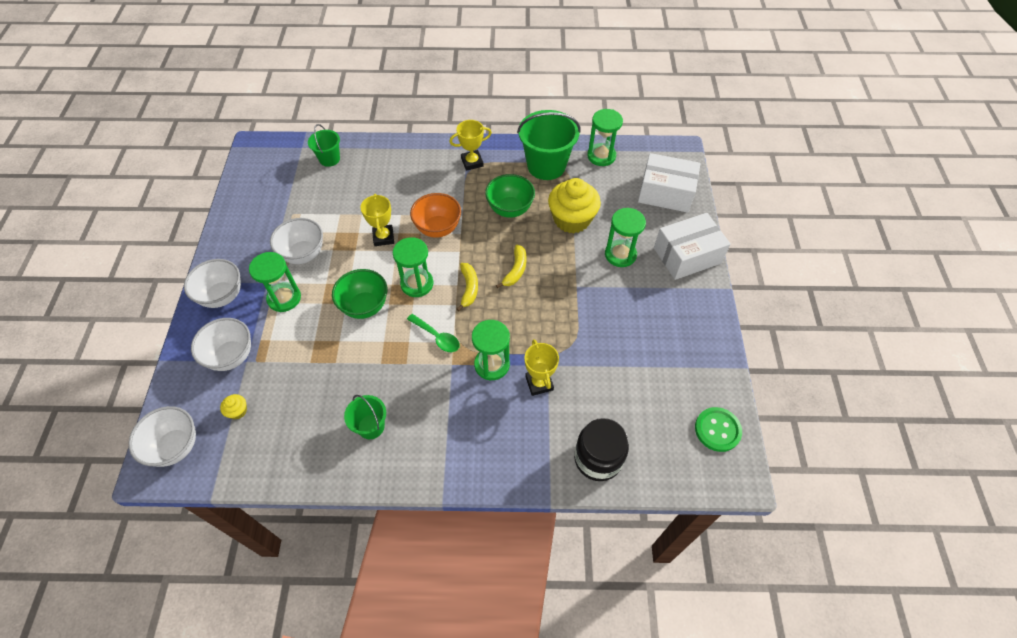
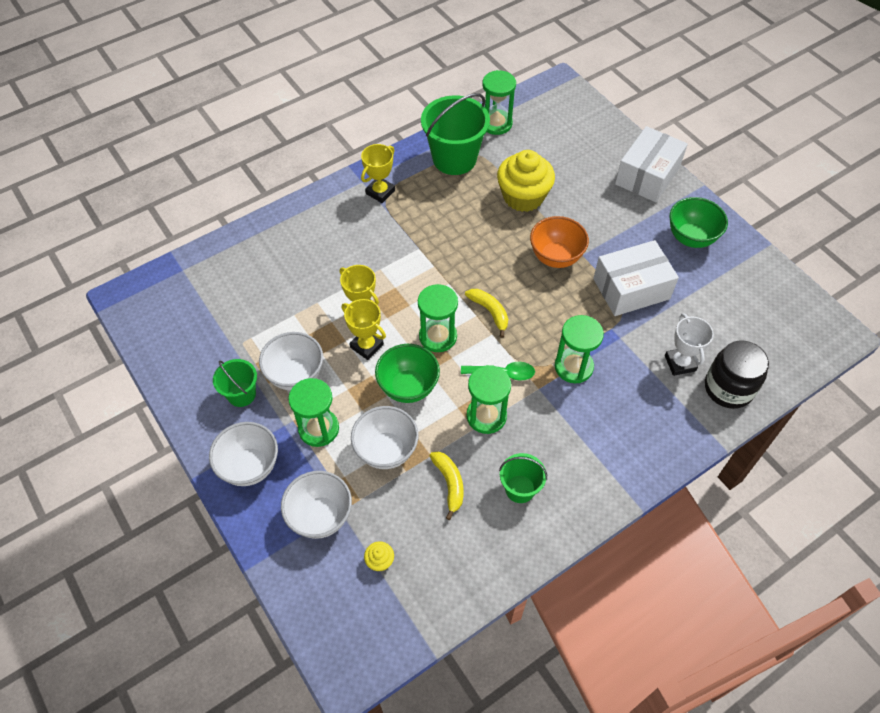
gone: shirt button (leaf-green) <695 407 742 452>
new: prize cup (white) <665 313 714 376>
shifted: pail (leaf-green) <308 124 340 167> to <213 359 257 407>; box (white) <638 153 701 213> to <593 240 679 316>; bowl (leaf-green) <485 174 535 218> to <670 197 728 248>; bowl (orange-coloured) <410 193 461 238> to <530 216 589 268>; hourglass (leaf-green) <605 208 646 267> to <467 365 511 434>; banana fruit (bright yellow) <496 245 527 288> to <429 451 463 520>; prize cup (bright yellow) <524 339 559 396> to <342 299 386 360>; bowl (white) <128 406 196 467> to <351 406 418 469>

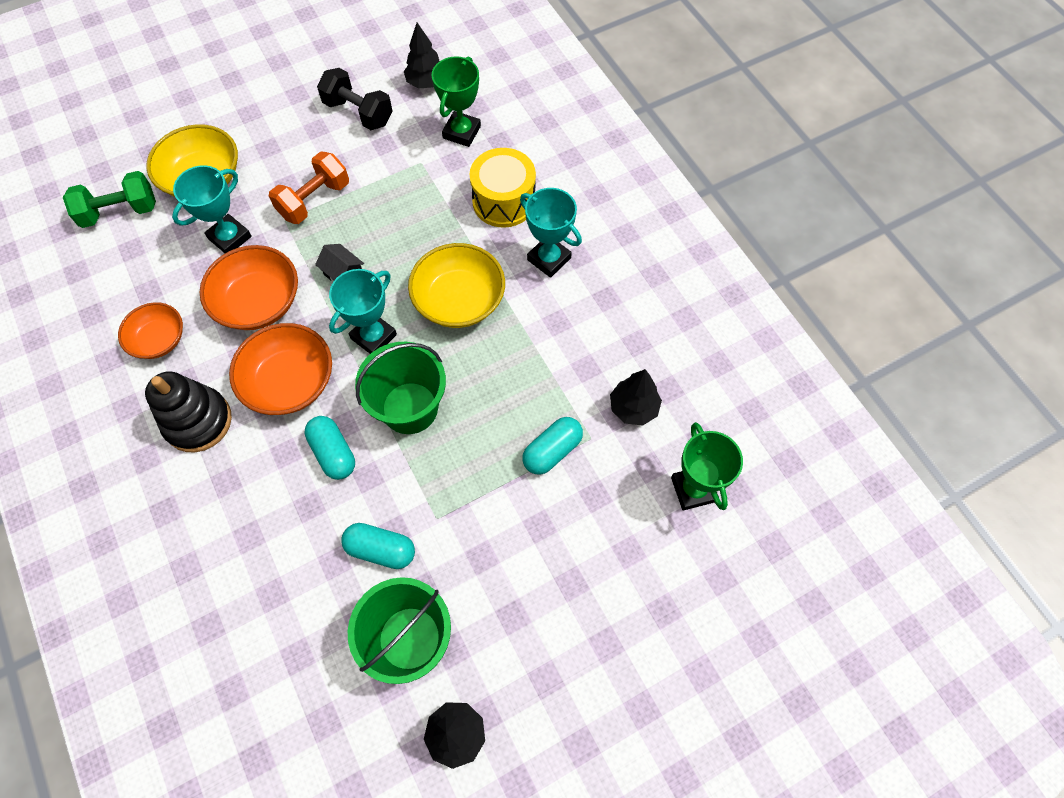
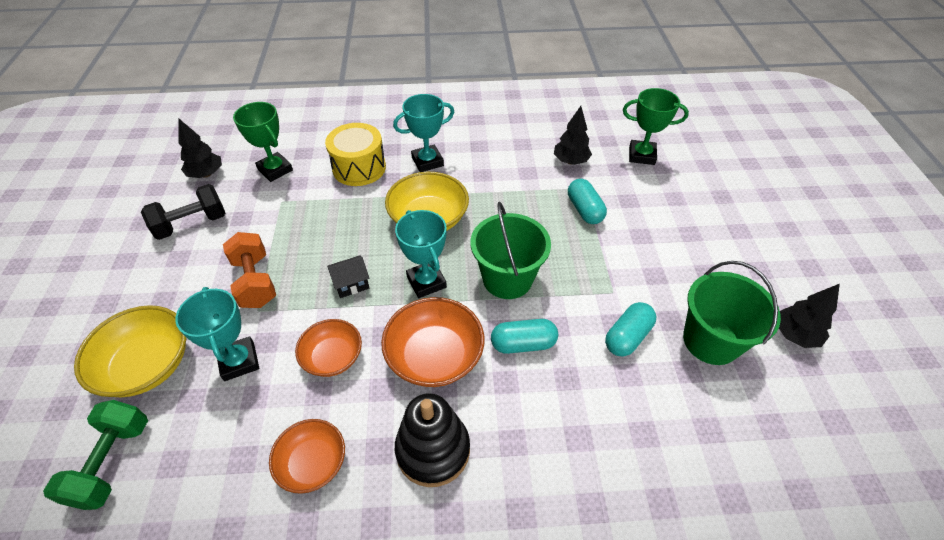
scaled: bowl (orange-coloured) <199 245 298 330> = <295 319 362 377> x0.65

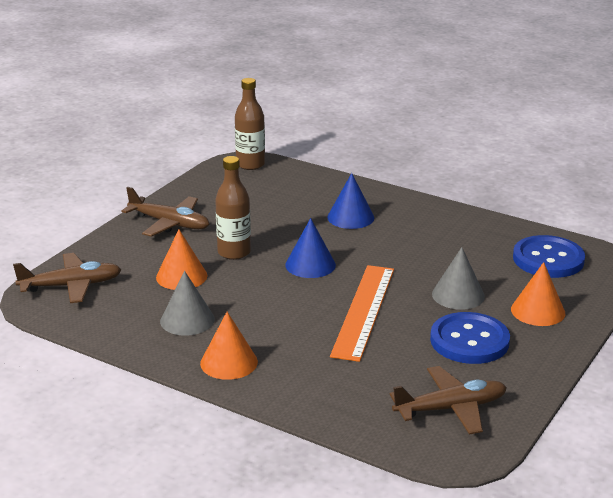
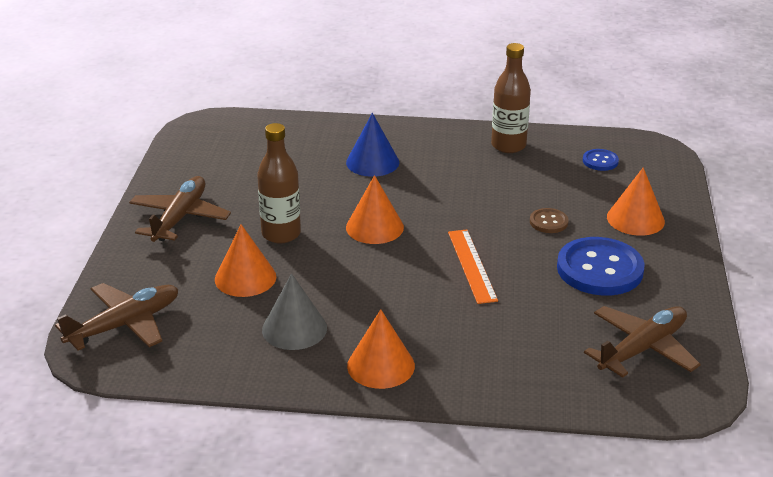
shifted: drink bottle (brown) <235 78 265 170> to <491 43 531 153>
swapped: cone (ash-grey) <432 247 485 310> to shirt button (brown) <530 208 569 233>
repainted: cone (cobalt) <285 218 336 278> to cone (orange-coloured) <346 175 404 244>
rotated: aeroplane (brown) <122 187 209 237> = <129 176 231 242> 75 degrees counterclockwise
scaled: shirt button (cobalt) <513 235 585 278> = <583 149 619 171> x0.47; measuring stick (orange-coloured) <330 265 394 362> = <448 229 498 304> x0.63

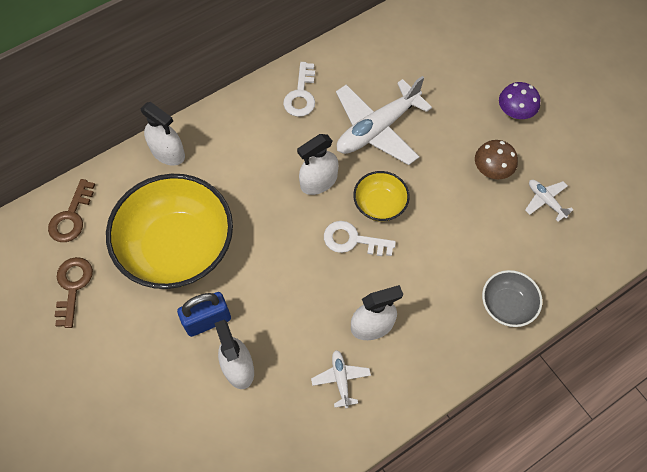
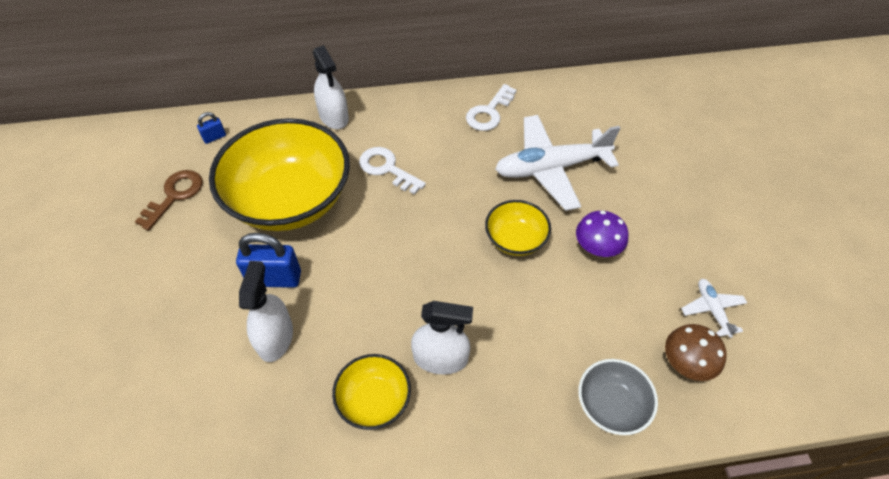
gone: spray cleaner (white) <297 134 339 195>
shifted: toadstool (violet) <499 82 541 119> to <576 211 628 257>; toadstool (brown) <475 140 518 179> to <665 324 727 381>; door key (white) <324 221 396 256> to <359 147 426 195>
swapped: door key (brown) <48 179 95 242> to small lock (cobalt) <197 112 226 144>; aeroplane (white) <311 350 371 408> to bowl (bright yellow) <332 354 411 430>

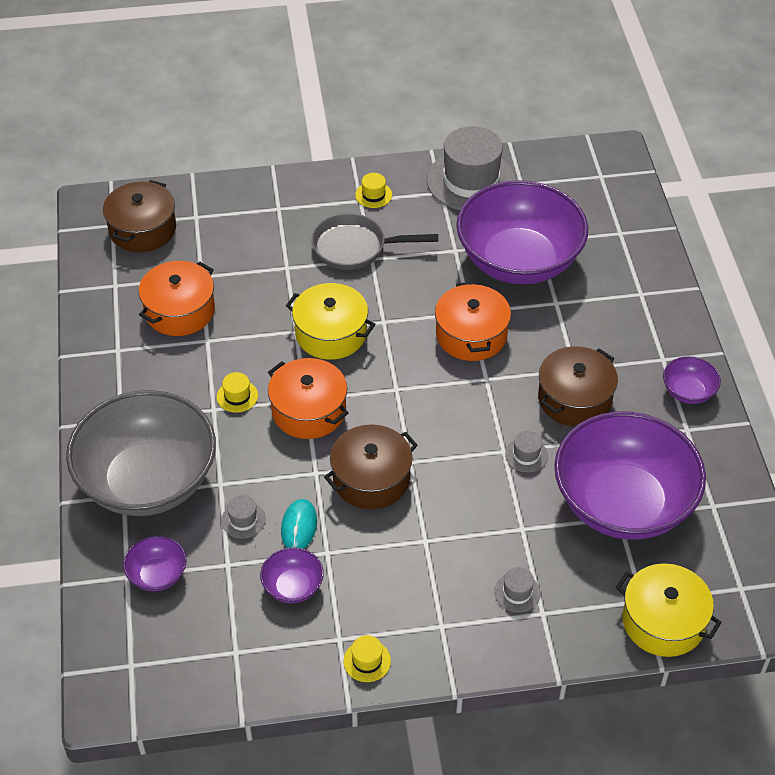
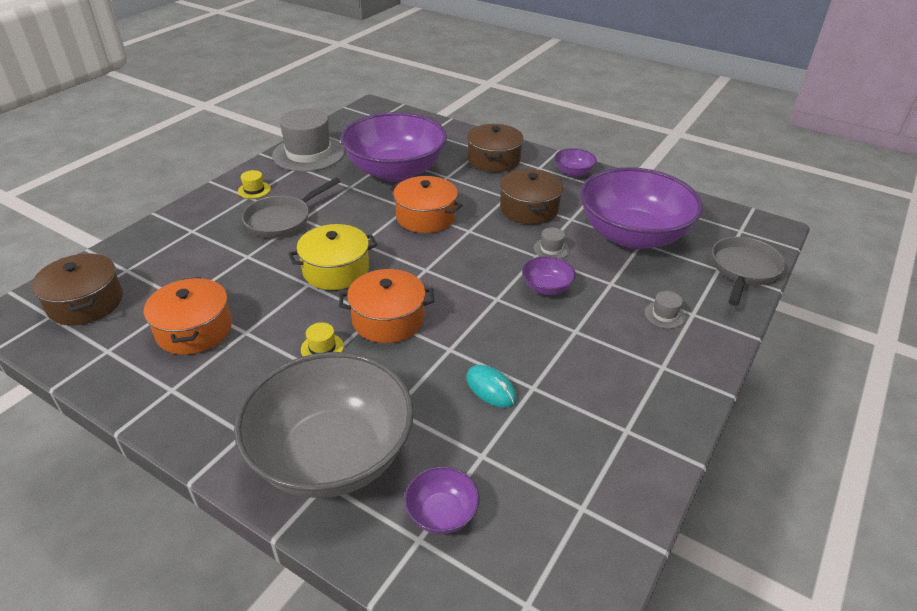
gone: tall hat (ash-grey) <221 495 266 538>; tall hat (bright yellow) <344 635 391 682>
shifted: pot (brown) <324 424 418 509> to <467 124 524 172>; bowl (violet) <260 547 324 603> to <522 256 576 295>
swapped: pot (bright yellow) <616 563 722 657> to skillet (ash-grey) <712 237 785 306>

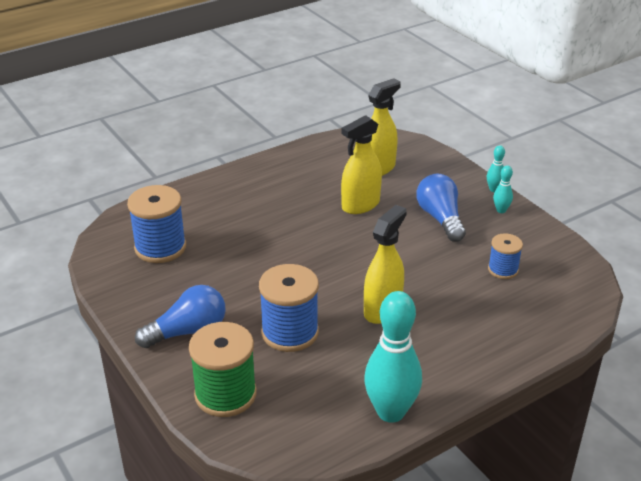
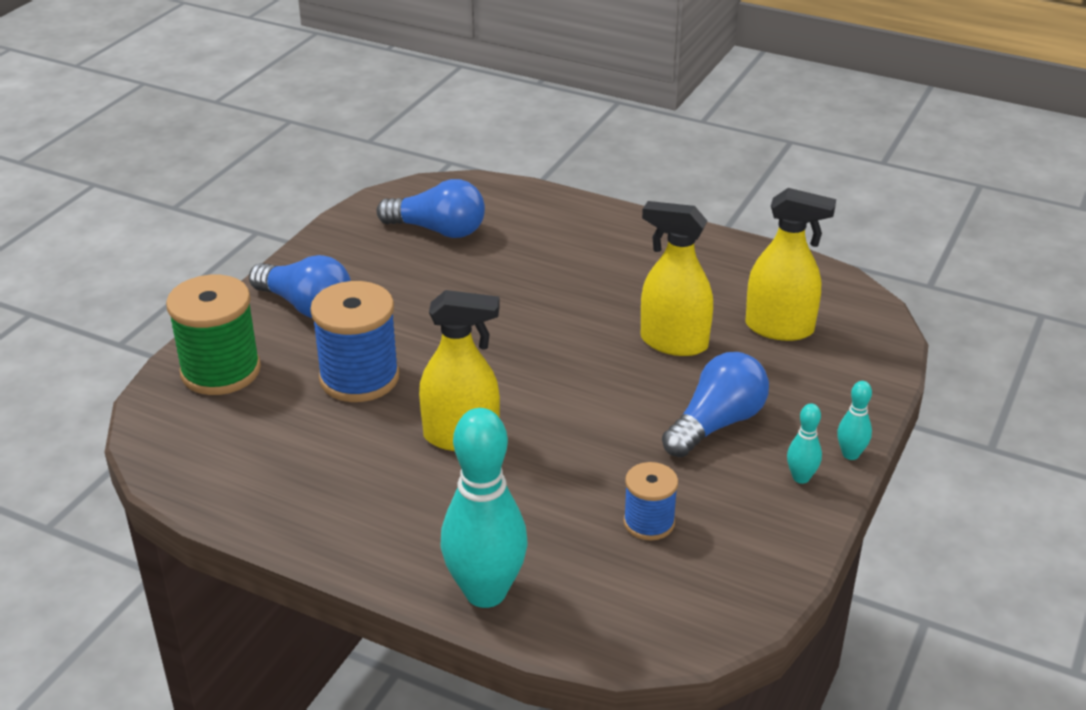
shifted: skittle (turquoise) <364 291 422 423> to <441 408 528 608>
swapped: spool (cobalt) <127 185 186 263> to light bulb (cobalt) <377 179 485 238>

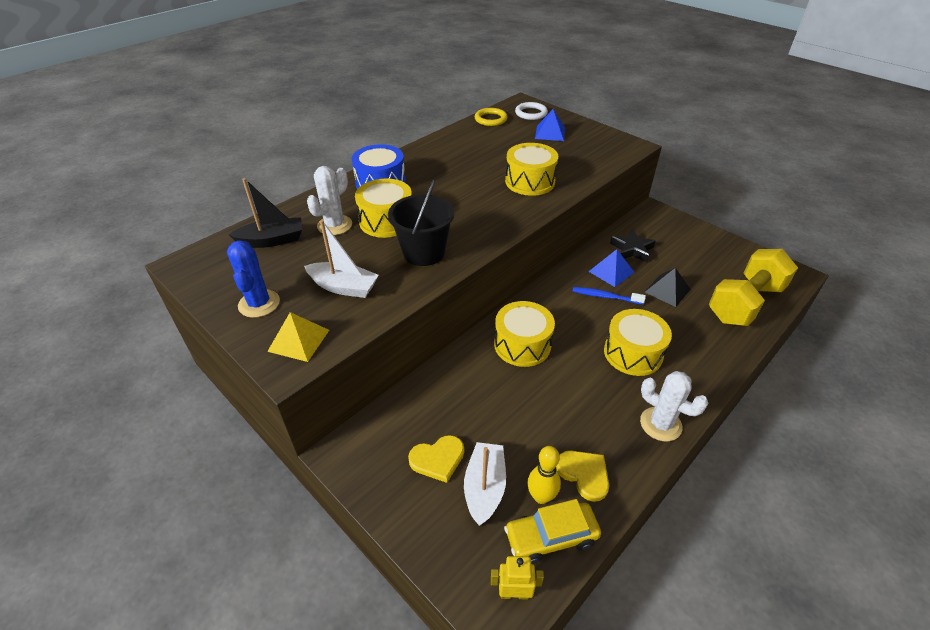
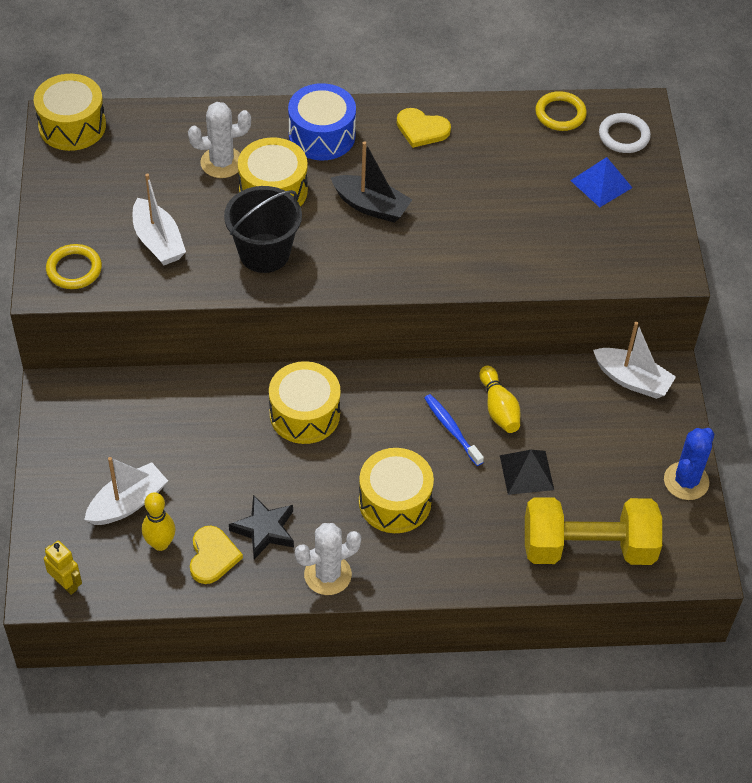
gone: automobile (bright yellow) <504 499 601 564>
new: sailboat (white) <593 322 676 399>
shifted: snare drum (bright yellow) <505 143 558 196> to <34 74 106 151>; sailboat (ebony) <228 178 302 248> to <331 141 412 223>; star (ebony) <610 230 656 262> to <229 495 294 559>; saguaro cactus (cobalt) <227 240 280 318> to <664 428 714 500>; heart (bright yellow) <408 435 464 483> to <397 108 451 148>
swapped: pyramid shape (cobalt) <588 249 635 287> to skittle (bright yellow) <479 366 520 433>; pyramid shape (bright yellow) <267 312 329 362> to hoop (bright yellow) <46 244 102 289>
rotated: saguaro cactus (white) <640 371 708 441> = <295 523 361 595> 75 degrees clockwise

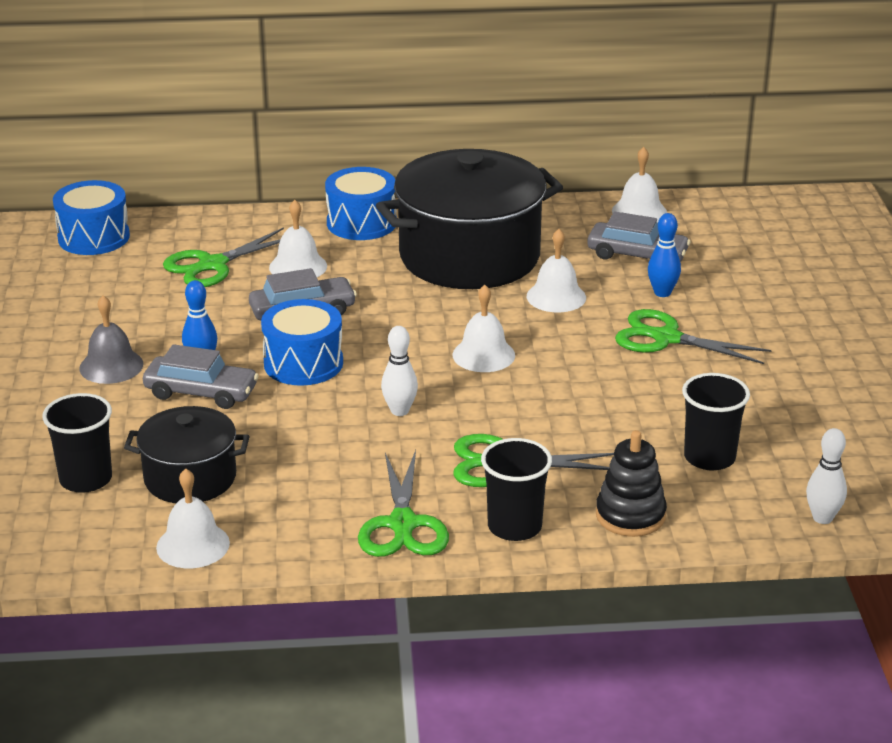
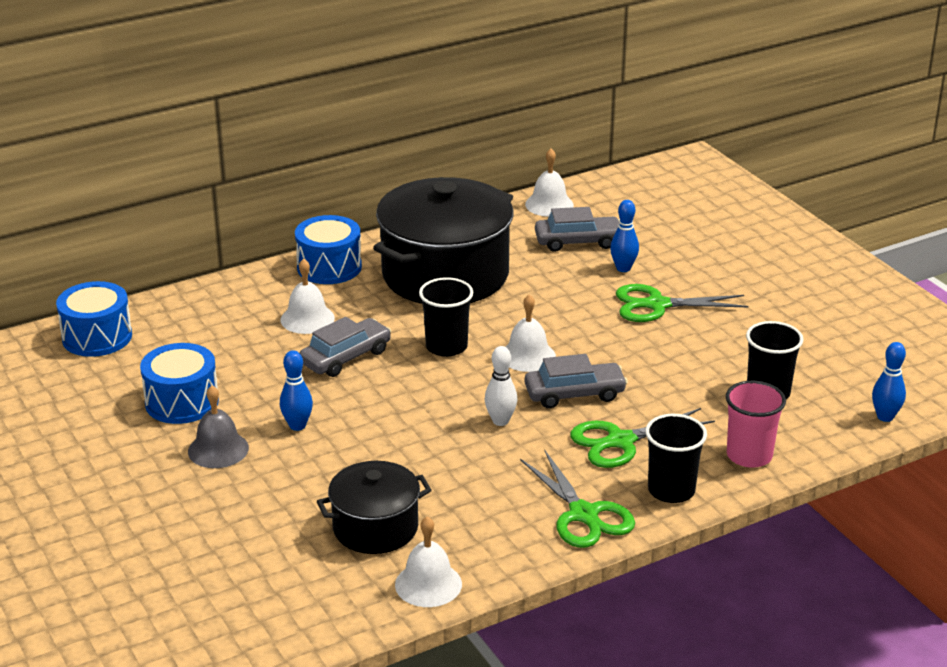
gone: pair of scissors (leaf-green) <163 227 284 287>; school bell (white) <527 229 586 312>
shifted: snare drum (cobalt) <261 299 343 386> to <140 343 219 424>; automobile (ash-grey) <143 344 259 409> to <524 354 628 408>; tumbler (ebony) <42 393 112 493> to <419 277 473 357>
swapped: stacking toy (ebony) <596 430 667 537> to tumbler (pink) <726 381 786 468>
repainted: skittle (white) <806 428 847 524> to skittle (cobalt) <872 342 906 422>

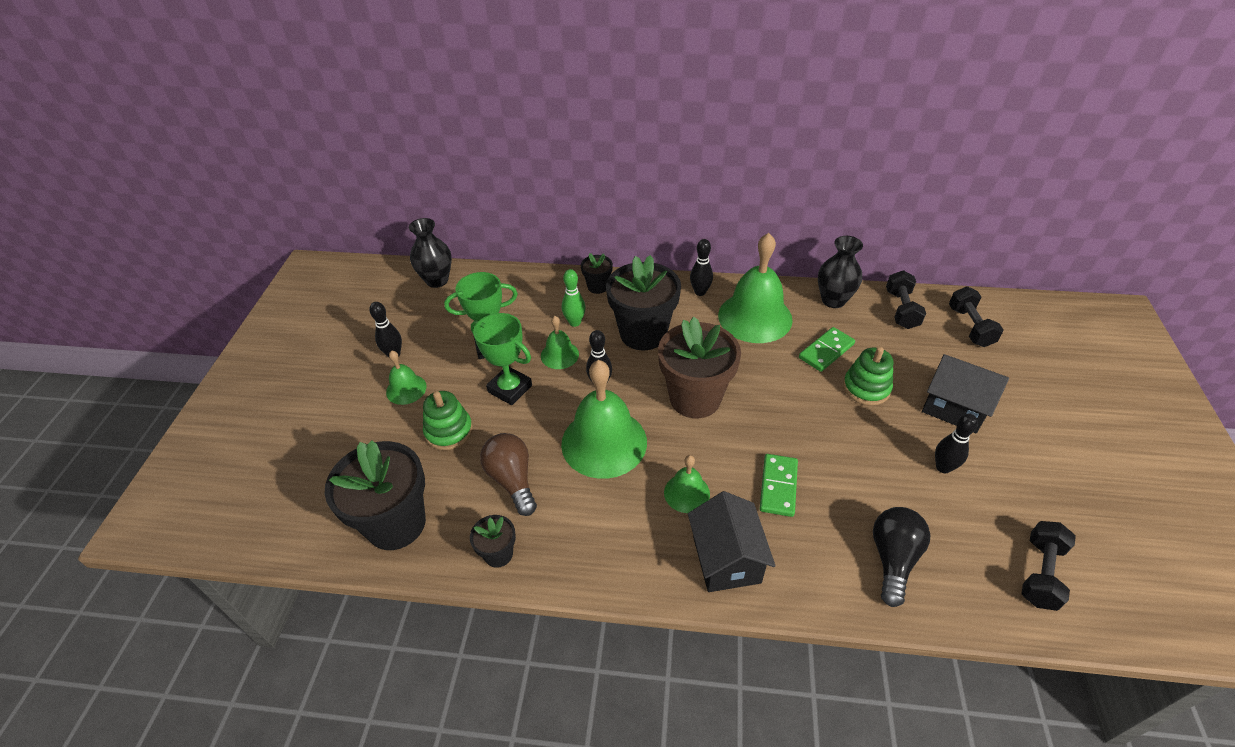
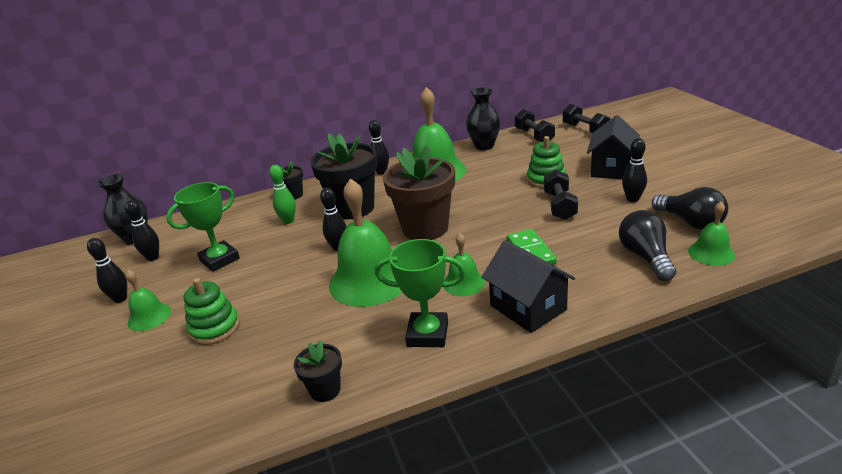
gone: domino (leaf-green) <799 327 855 372>; light bulb (brown) <480 433 537 516>; flower pot (ebony) <325 440 426 550>
new: light bulb (ebony) <652 187 728 230>; skittle (ebony) <124 200 159 261>
shifted: prize cup (leaf-green) <471 313 532 405> to <375 239 466 347>; school bell (leaf-green) <541 316 579 369> to <688 202 735 266>; free weight (ebony) <1021 521 1076 611> to <544 169 578 220>
rotated: house (ebony) <922 354 1009 433> = <587 115 640 179> 75 degrees counterclockwise

